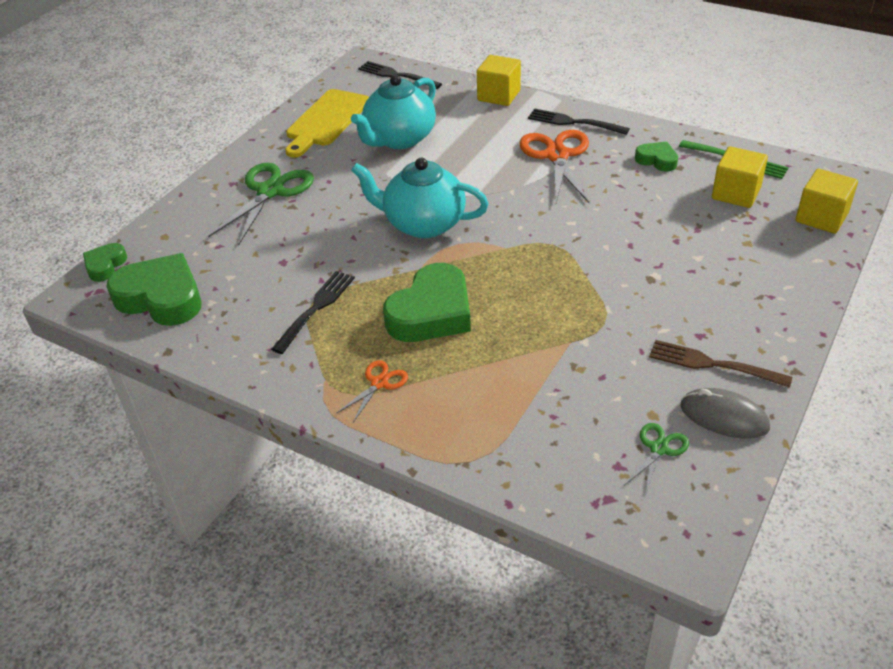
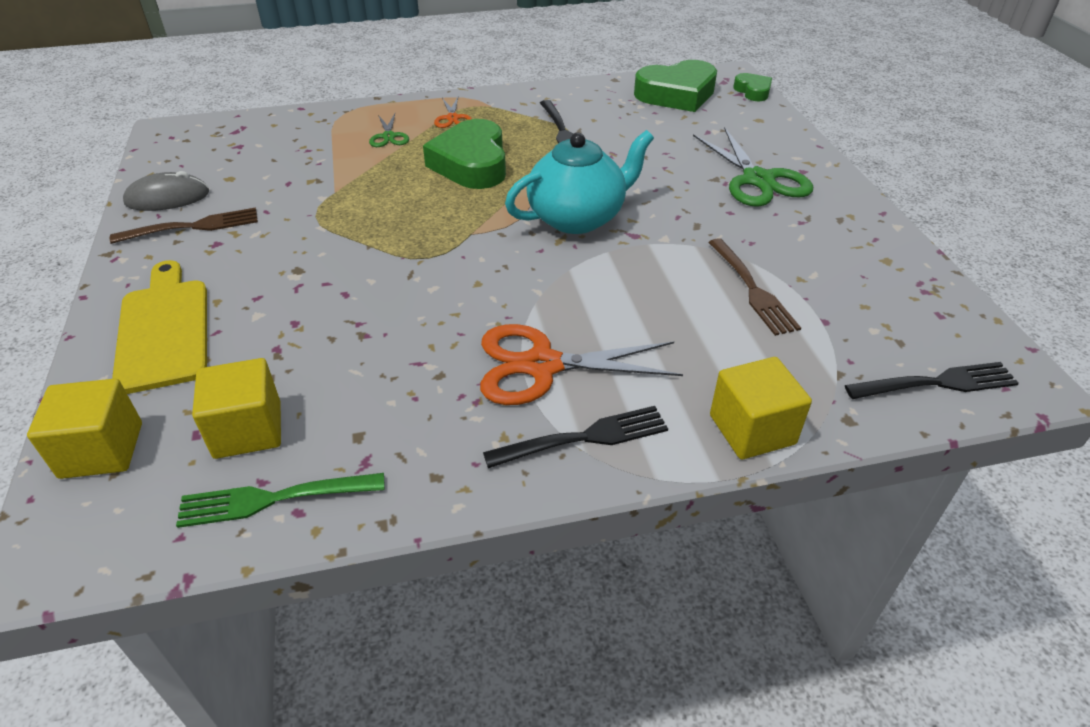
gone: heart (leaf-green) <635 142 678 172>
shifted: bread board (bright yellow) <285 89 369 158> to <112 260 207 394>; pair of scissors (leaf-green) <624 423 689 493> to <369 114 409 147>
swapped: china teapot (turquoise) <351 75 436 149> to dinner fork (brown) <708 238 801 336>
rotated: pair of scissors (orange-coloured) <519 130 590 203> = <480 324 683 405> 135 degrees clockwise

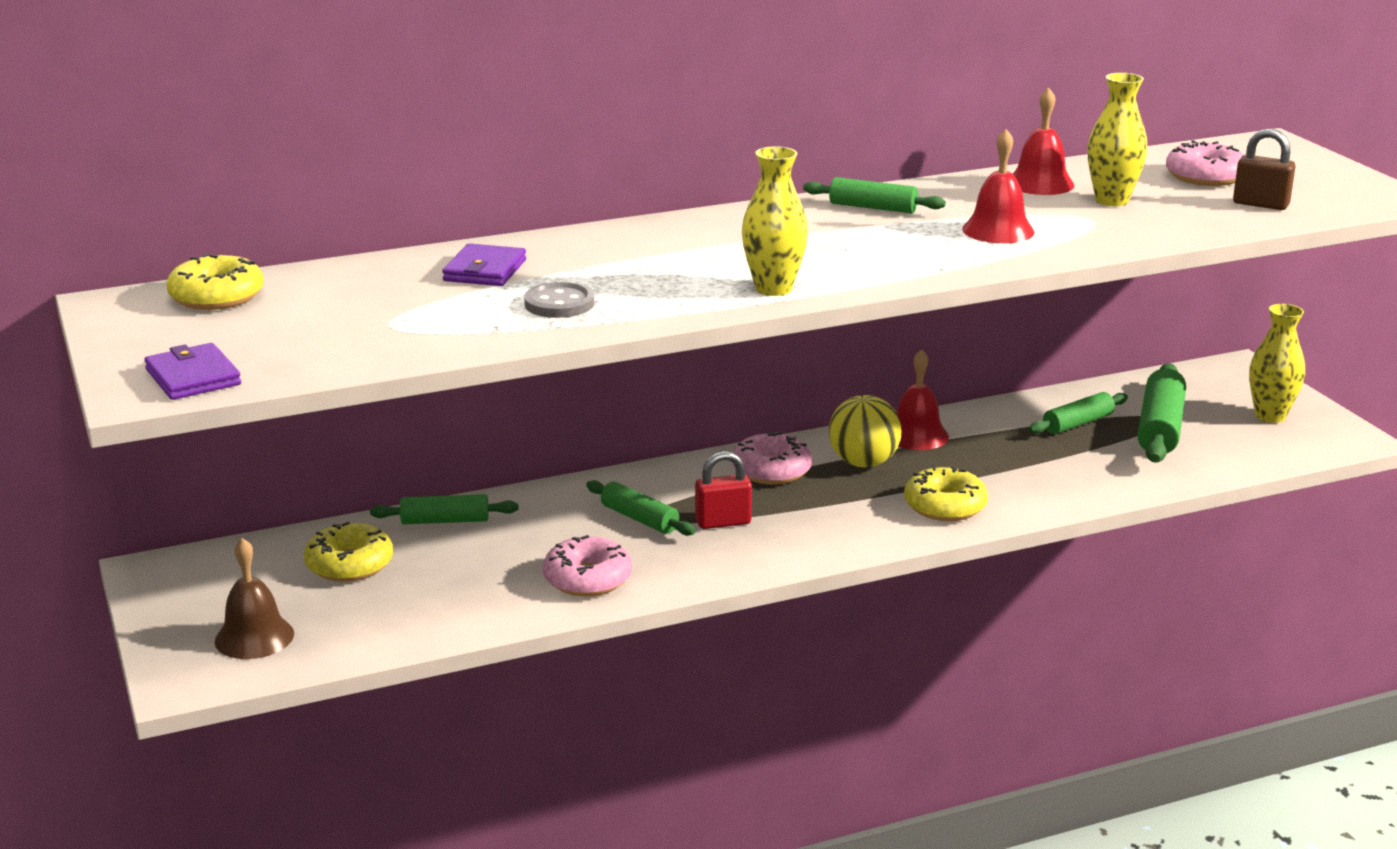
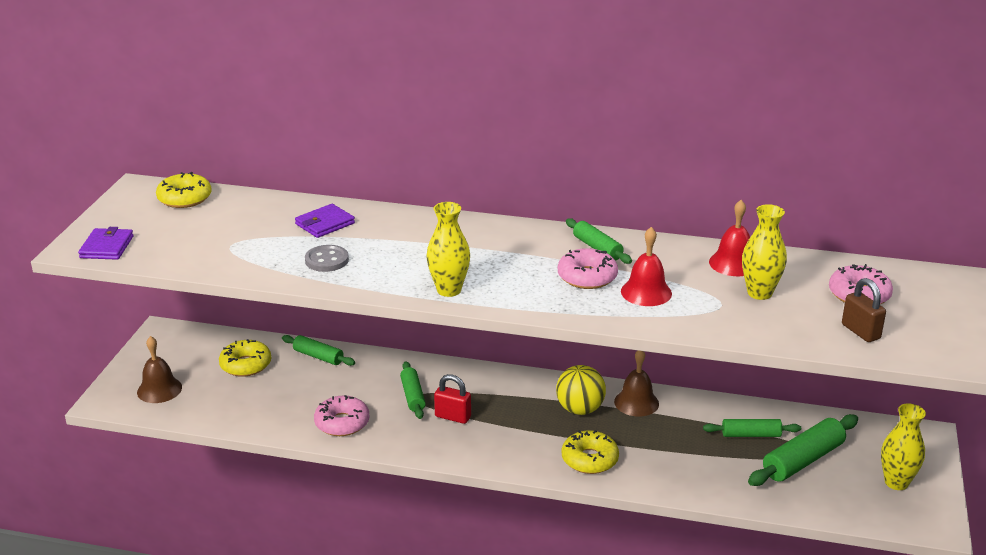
shifted: glazed donut (pink) <732 431 812 485> to <558 248 618 289>
repainted: school bell (crimson) <897 349 949 450> to school bell (brown) <614 350 659 417>

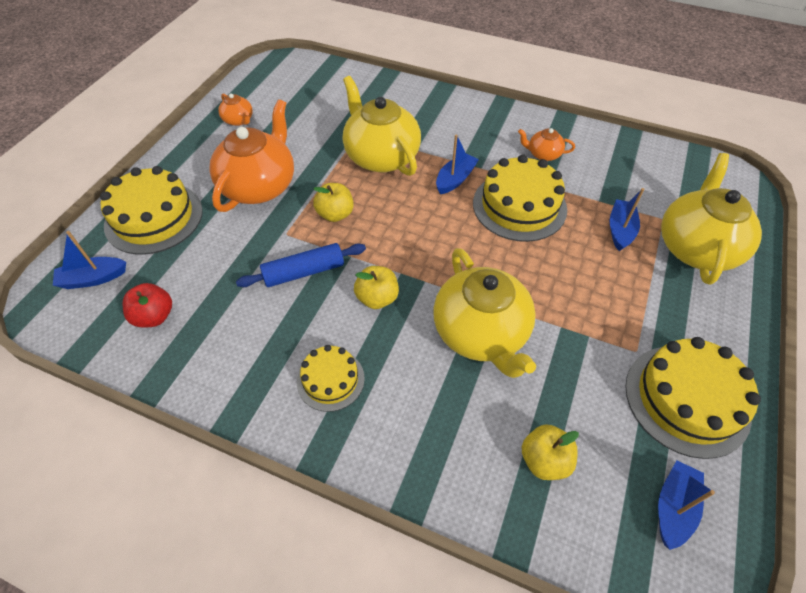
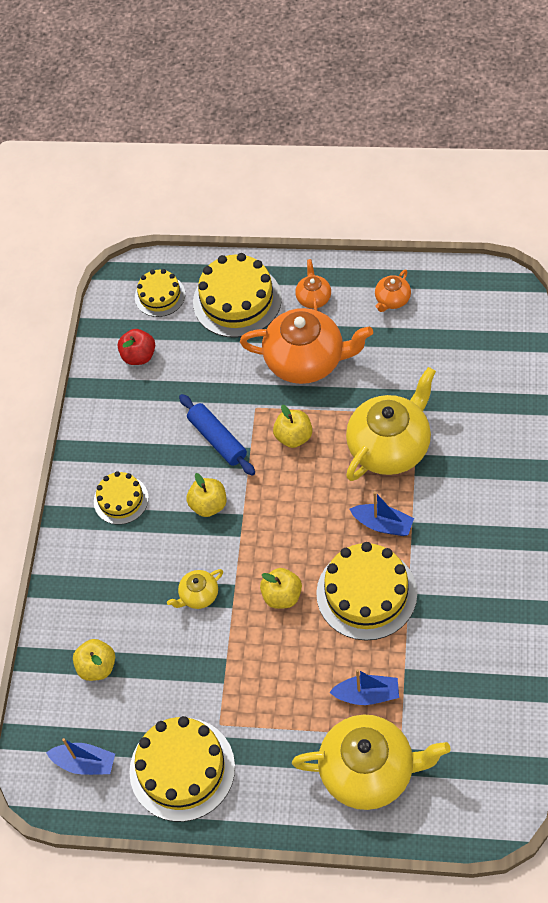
new: apple (bright yellow) <260 568 302 609>
shifted: china teapot (orange-coloured) <518 128 575 161> to <295 259 331 311>
swapped: sailboat (cobalt) <53 231 126 289> to gateau (bright yellow) <135 269 185 317>
scaled: china teapot (bright yellow) <433 248 536 378> = <167 569 223 609> x0.46

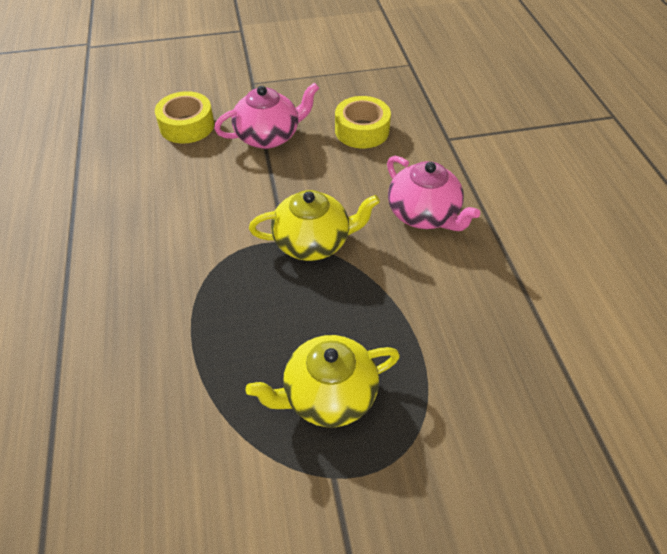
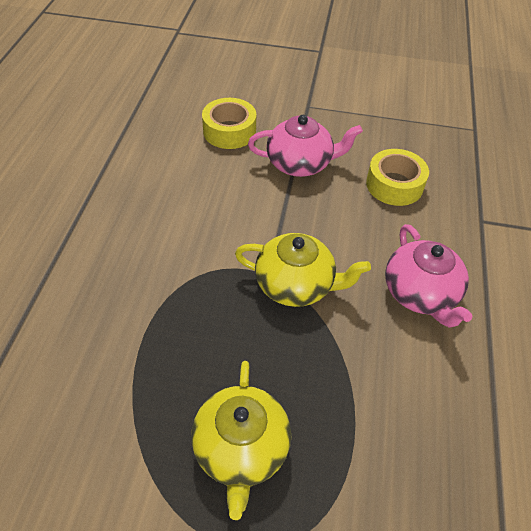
rotated: china teapot (bright yellow) <246 335 400 427> = <191 361 291 520> 90 degrees counterclockwise

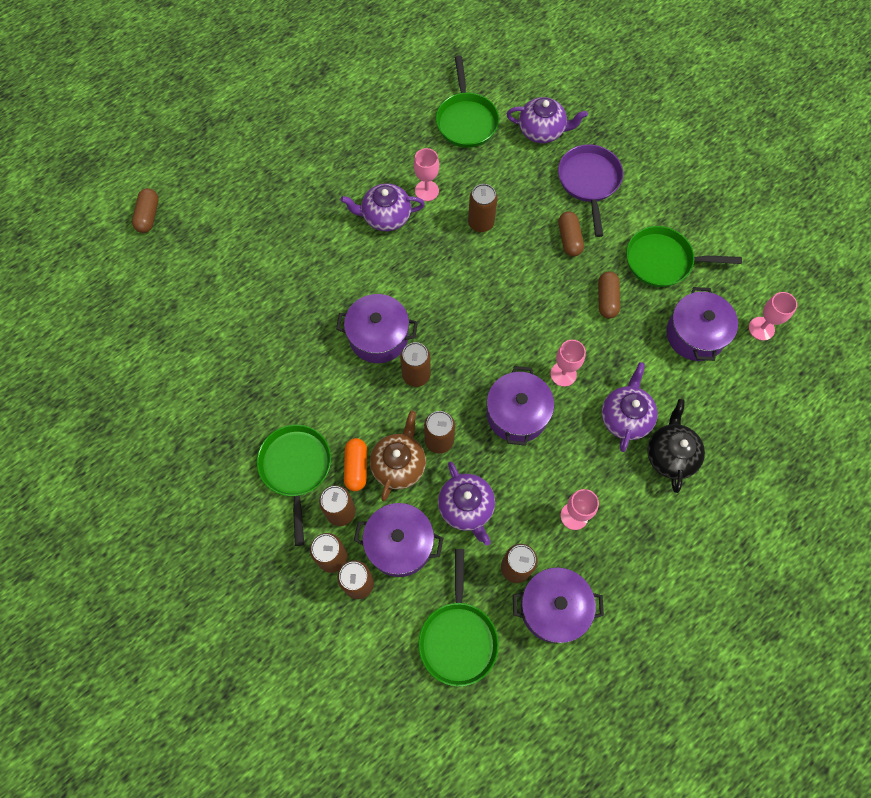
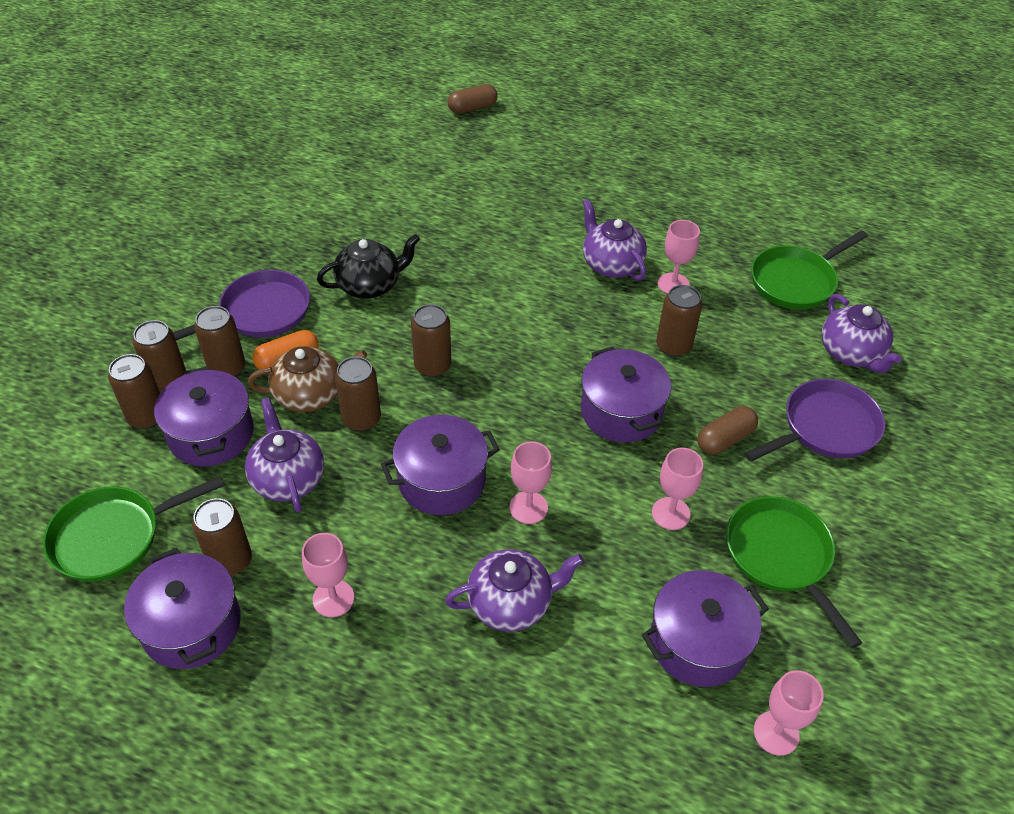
shifted: pot (violet) <336 294 418 363> to <581 346 671 443>; china teapot (ebony) <647 399 705 493> to <317 234 420 299>
swapped: pill shape (brown) <598 271 620 319> to goblet (pink) <652 448 703 530>
repainted: skillet (leaf-green) <257 424 331 546> to skillet (violet) <173 270 310 340>
rotated: china teapot (violet) <438 462 495 546> = <245 397 324 513> 120 degrees clockwise

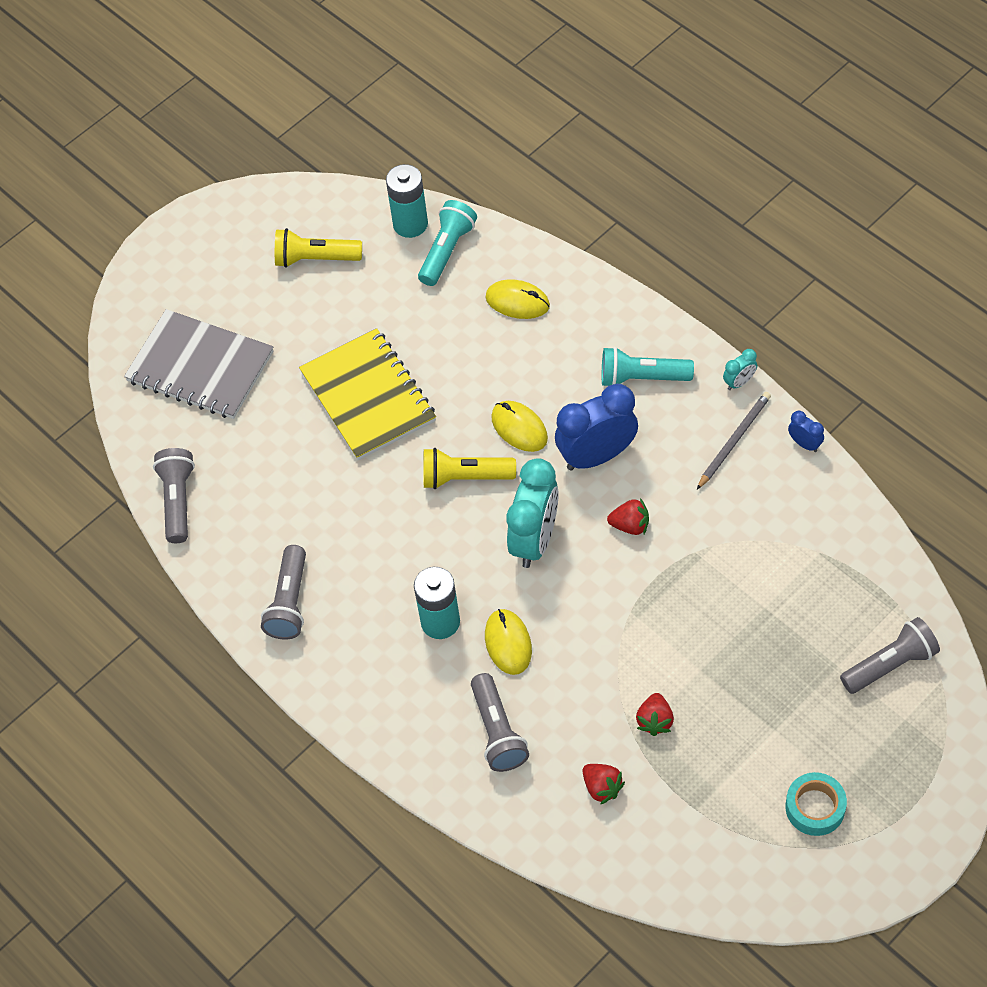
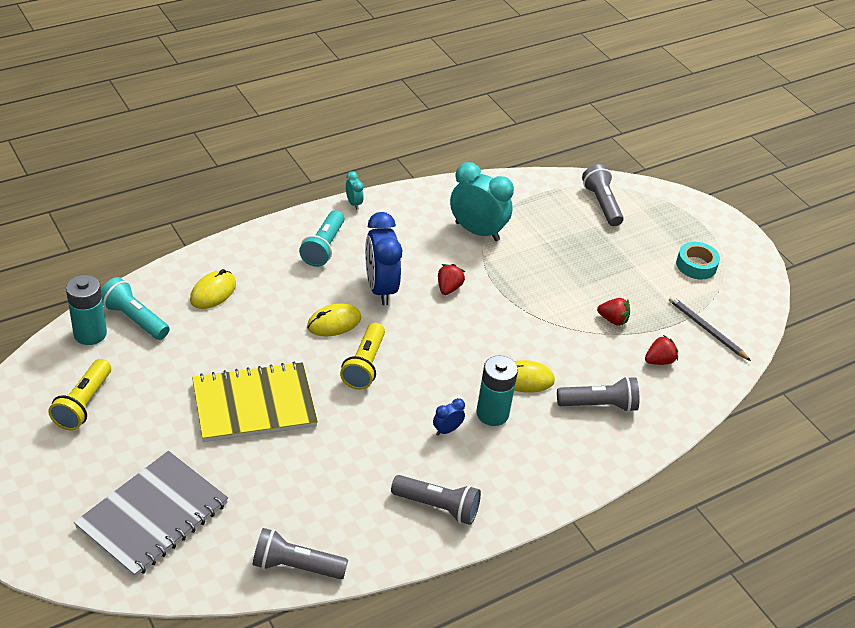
shifted: lead pencil (ash-grey) <697 392 771 489> to <669 296 751 361>; clock (cobalt) <788 411 824 452> to <433 398 465 435>; clock (turquoise) <506 458 559 568> to <450 162 514 241>

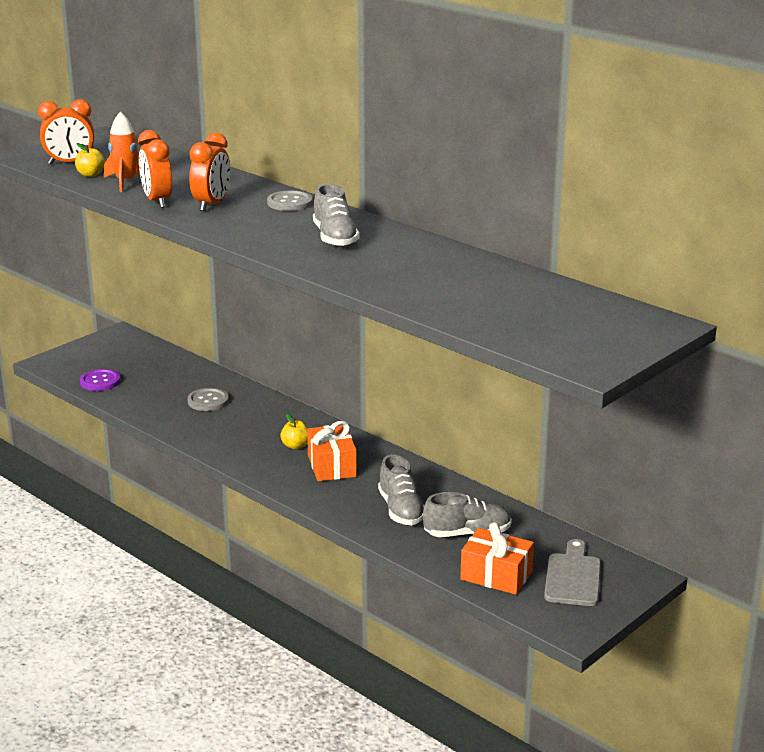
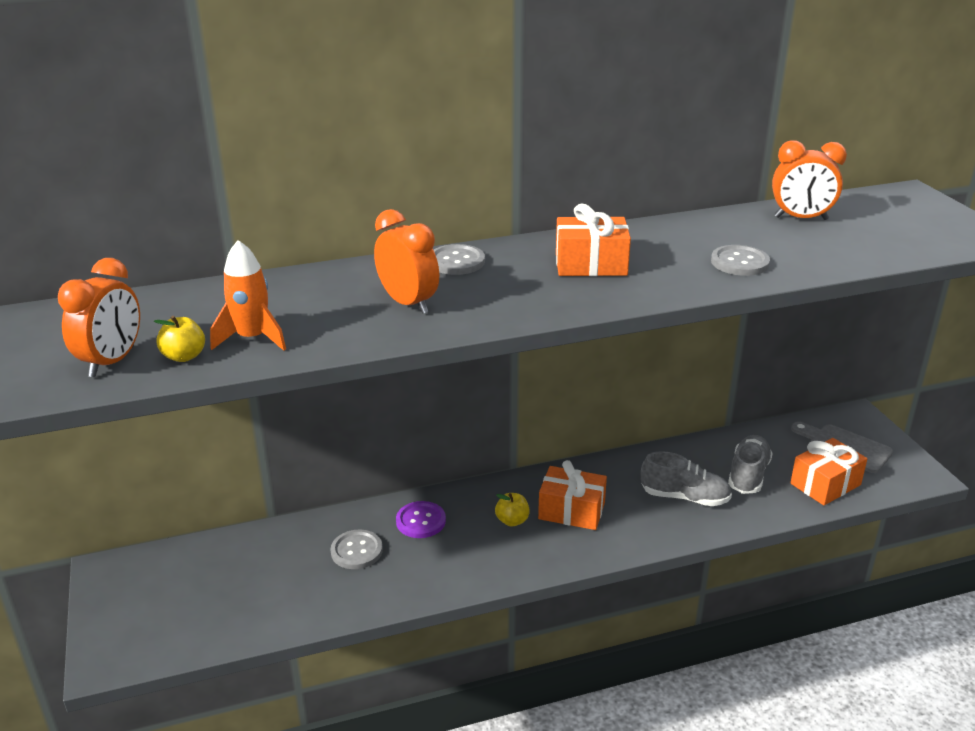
new: shirt button (ash-grey) <711 245 770 276>
shifted: clock (orange-coloured) <138 130 172 208> to <772 140 847 220>; shirt button (violet) <80 369 120 391> to <396 501 446 538>
swapped: shoe (ash-grey) <313 184 359 247> to wrapped gift (orange-coloured) <556 204 631 276>

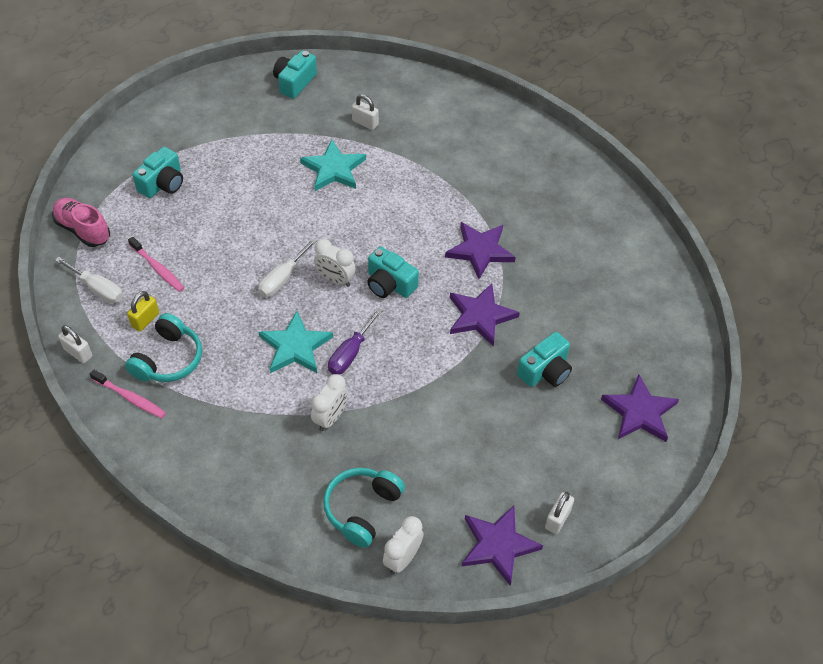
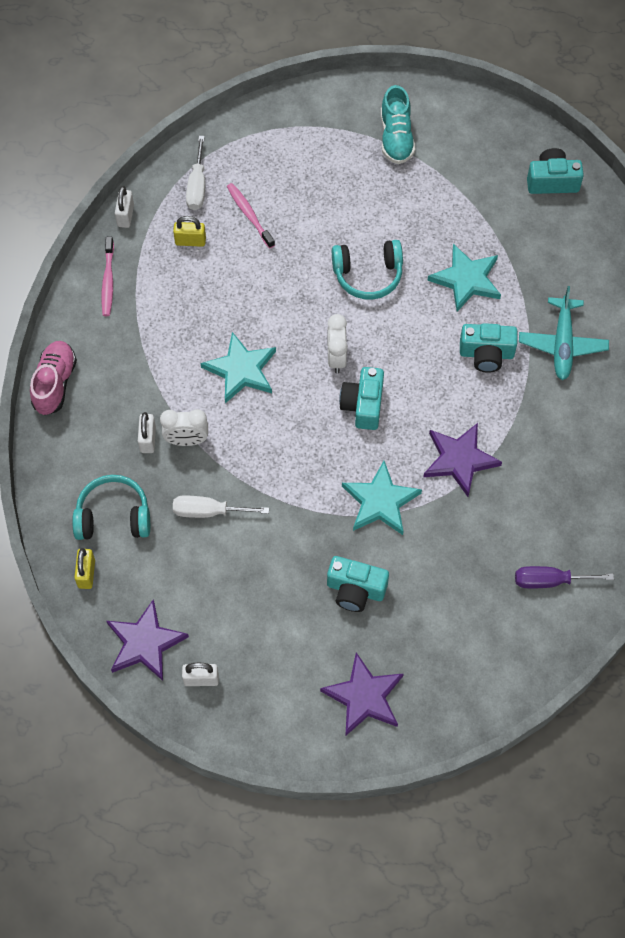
new: shoe (turquoise) <381 85 415 164>; aeroplane (turquoise) <519 286 609 380>
shifted: small lock (white) <352 94 379 130> to <138 412 156 453>; photo camera (turquoise) <132 147 183 198> to <460 323 518 373>; shoe (pink) <52 198 110 247> to <30 341 77 415>; screwdriver (white) <258 238 317 297> to <173 496 269 518>; screwdriver (violet) <328 308 383 375> to <515 566 614 588>; headset (turquoise) <125 313 202 382> to <332 240 403 300>
swapped: clock (white) <383 516 424 574> to small lock (bright yellow) <74 548 95 589>
repainted: star (violet) <450 283 520 347> to star (turquoise) <342 461 422 535>
rotated: tooth brush (pink) <128 237 184 292> = <227 183 275 249> 135 degrees clockwise

